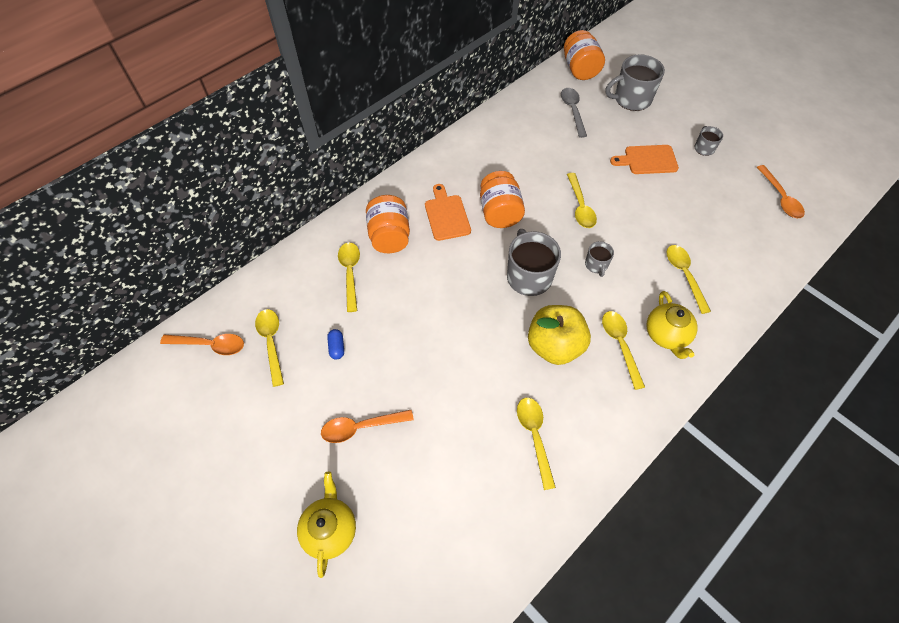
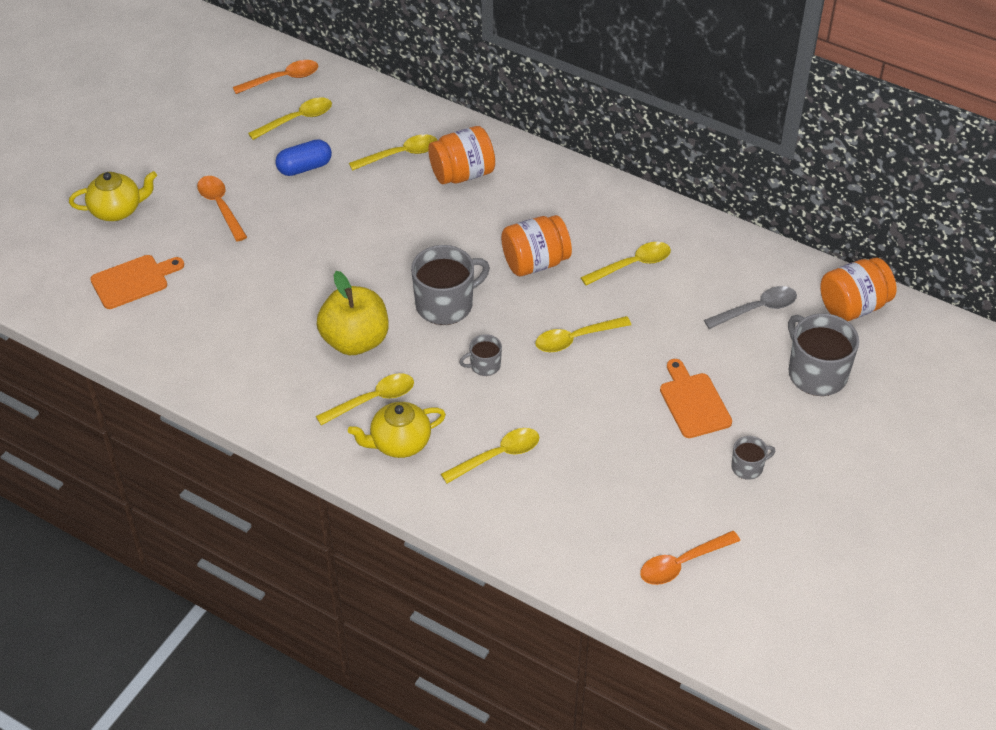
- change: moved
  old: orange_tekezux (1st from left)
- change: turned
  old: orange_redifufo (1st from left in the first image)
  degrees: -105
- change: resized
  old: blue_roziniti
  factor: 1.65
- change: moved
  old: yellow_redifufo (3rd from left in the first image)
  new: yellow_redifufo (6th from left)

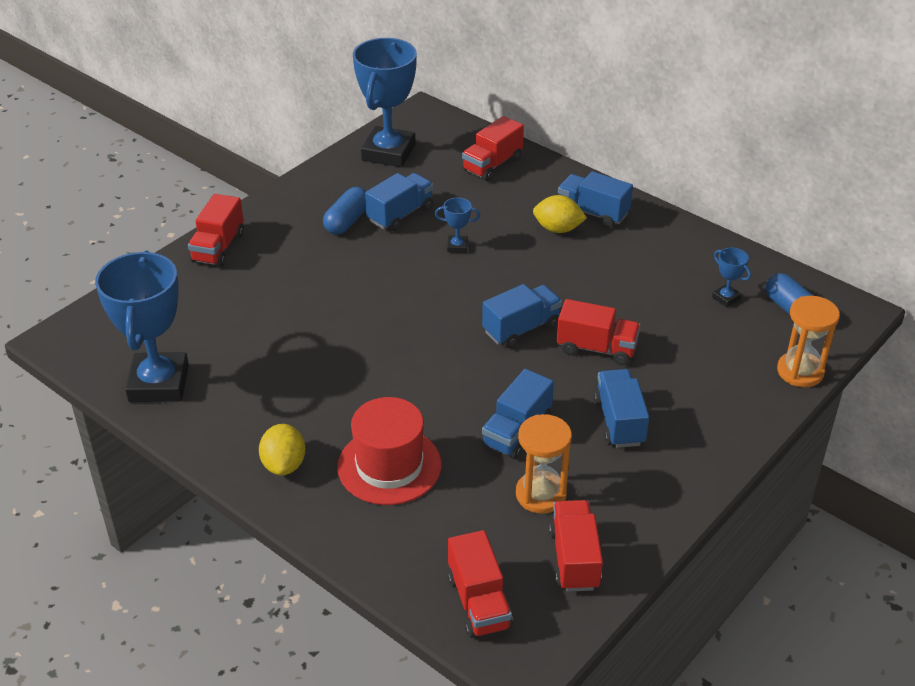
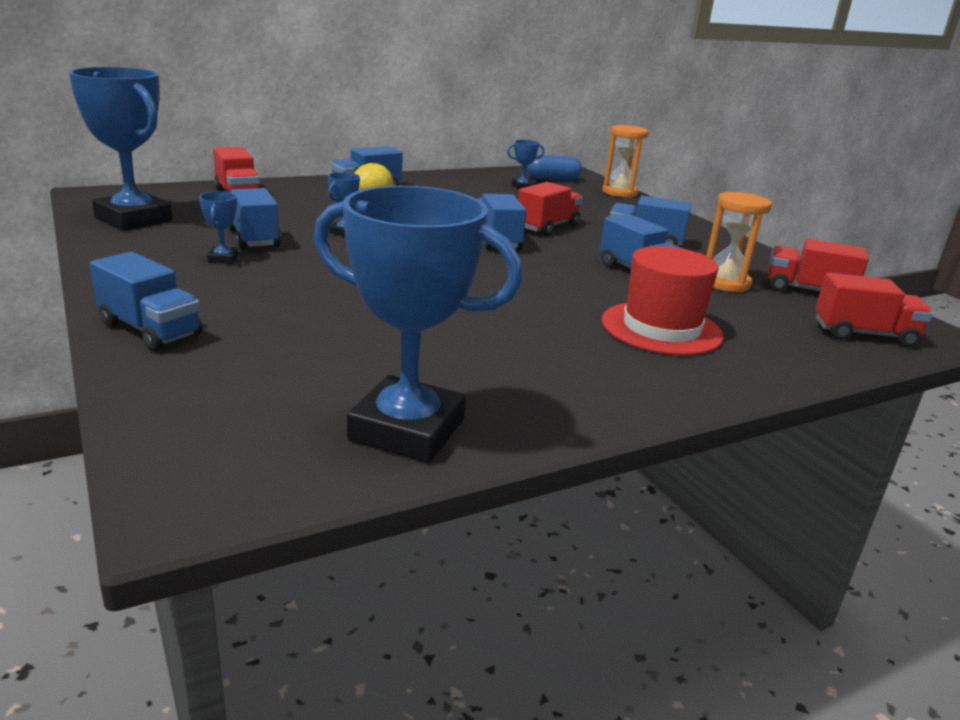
- change: recoloured
  old: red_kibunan (1st from left)
  new: blue_kibunan (1st from left)
- change: replaced
  old: blue_roziniti (1st from left)
  new: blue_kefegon (2nd from left)
- change: removed
  old: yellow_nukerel (1st from left)

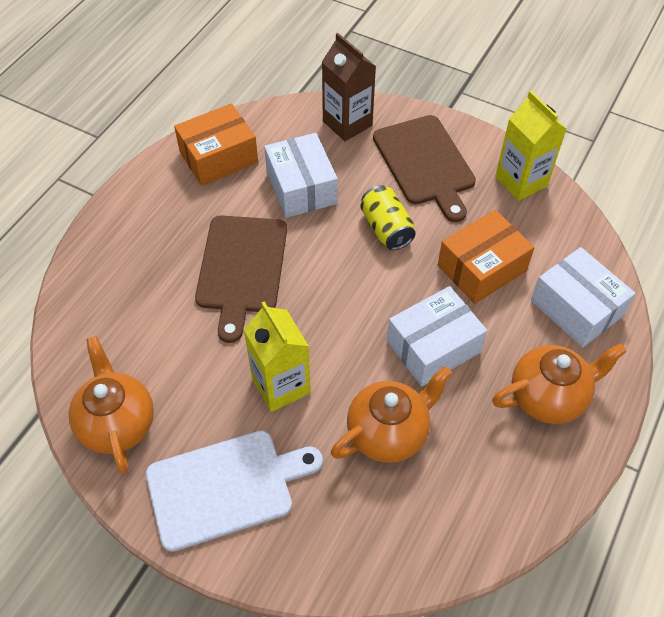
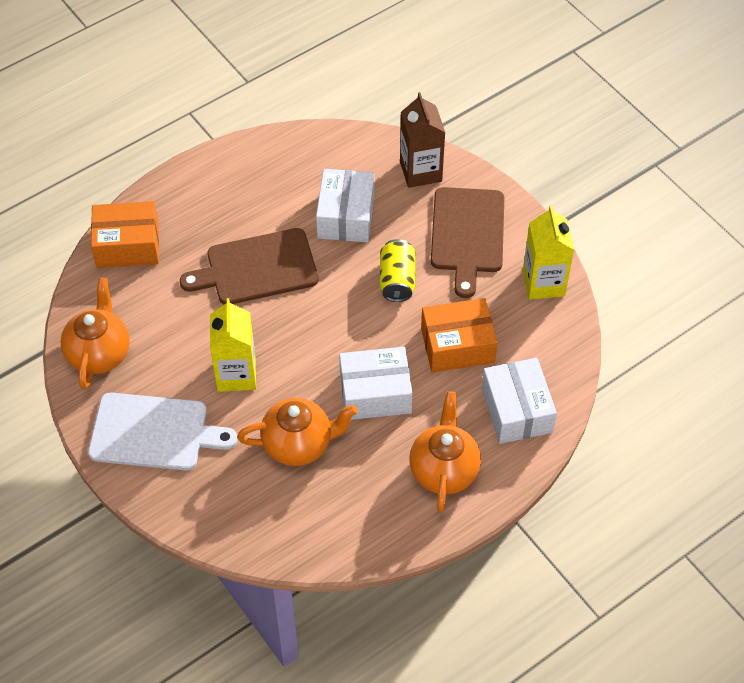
- change: moved
  old: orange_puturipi (1st from left)
- change: turned
  old: brown_tekezux (1st from left)
  degrees: 45
- change: turned
  old: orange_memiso (3rd from left)
  degrees: -90

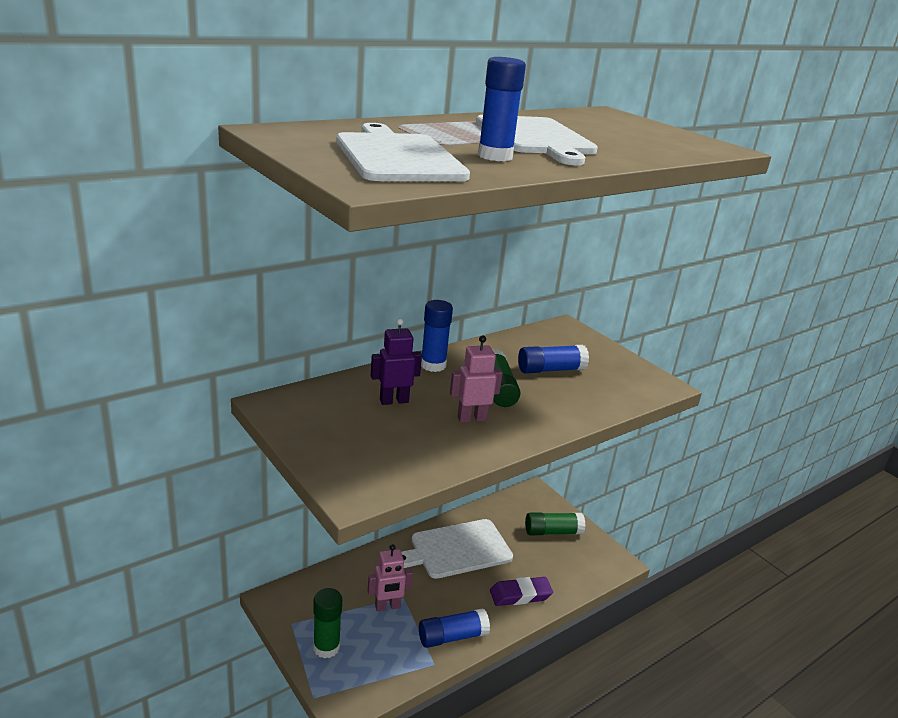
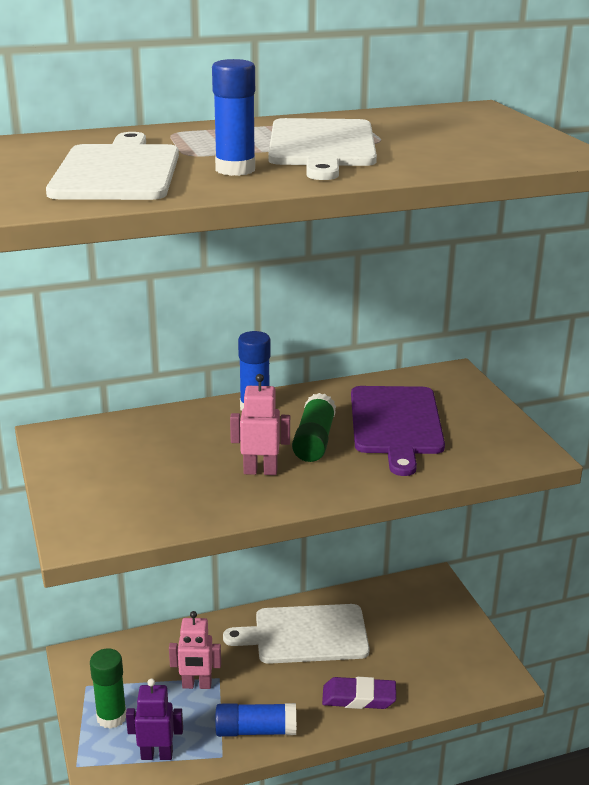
- change: moved
  old: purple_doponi
- change: replaced
  old: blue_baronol (4th from left)
  new: purple_tekezux
- change: removed
  old: green_baronol (3rd from left)

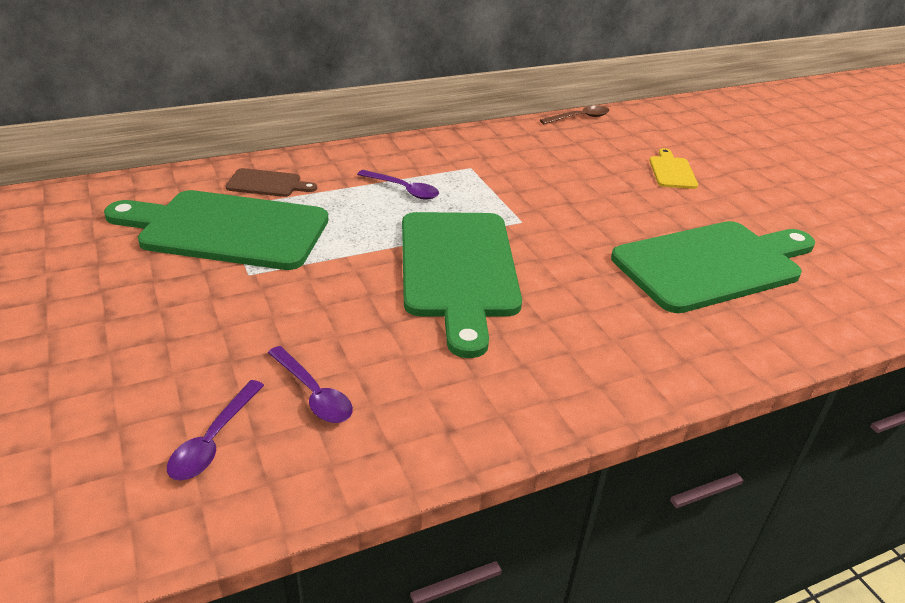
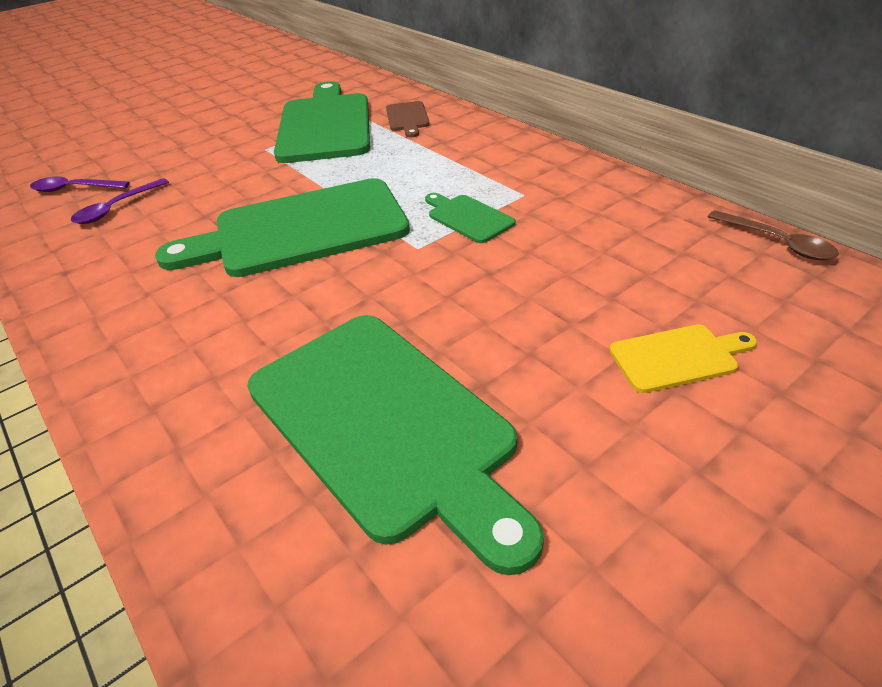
- change: added
  new: green_tekezux (4th from left)
- change: removed
  old: purple_redifufo (3rd from left)

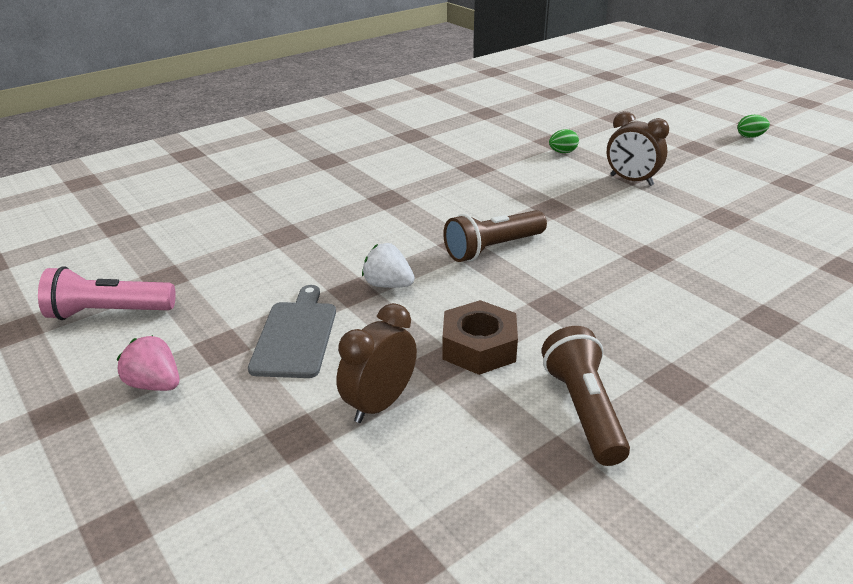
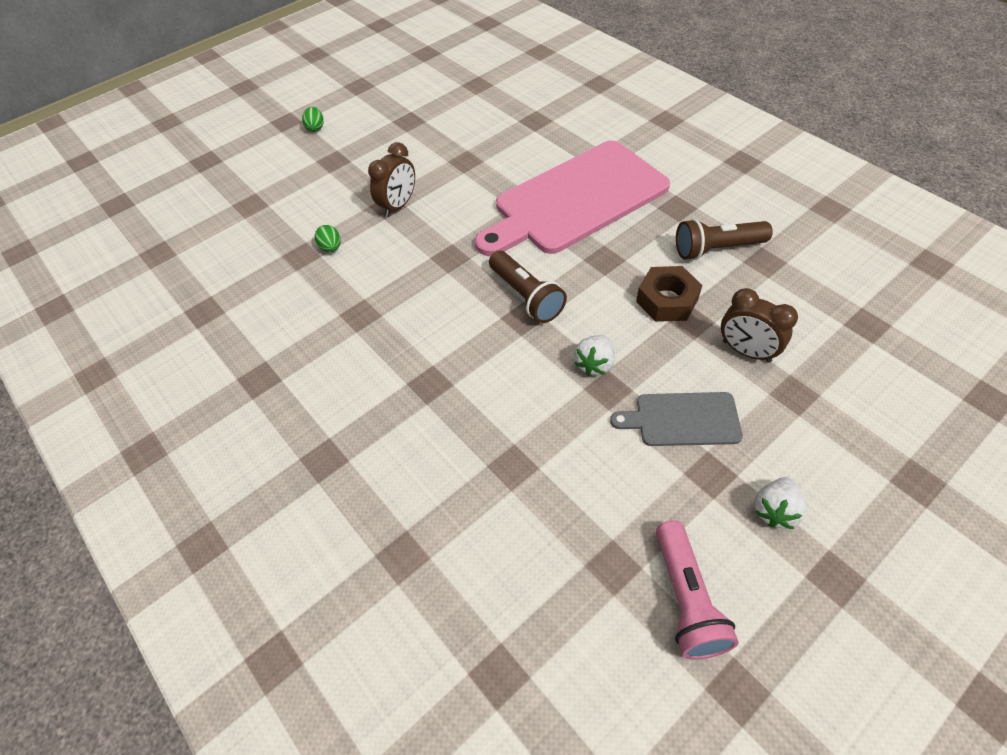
- change: added
  new: pink_tekezux
- change: recoloured
  old: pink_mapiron
  new: white_mapiron (2nd from left)

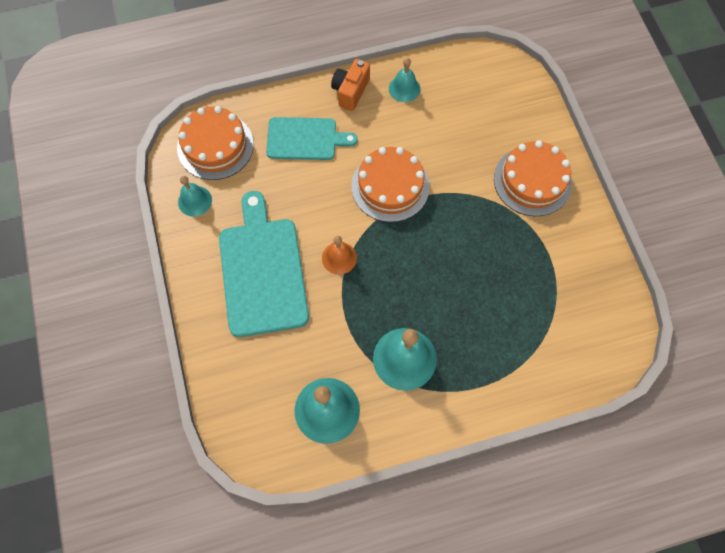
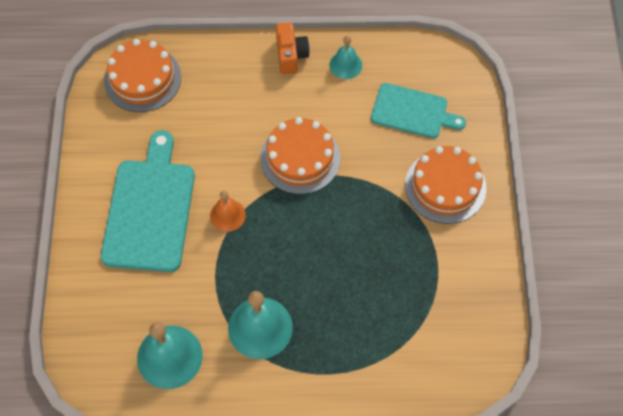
- change: turned
  old: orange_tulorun
  degrees: 135
- change: moved
  old: turquoise_tekezux (2nd from left)
- change: removed
  old: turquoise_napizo (1st from left)

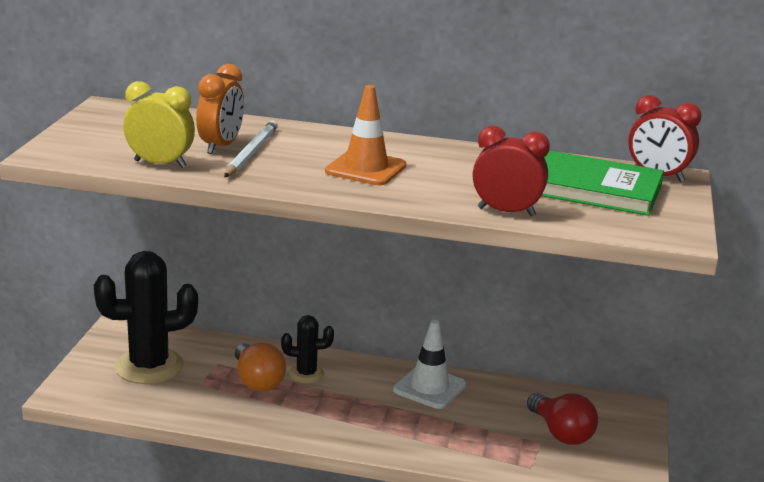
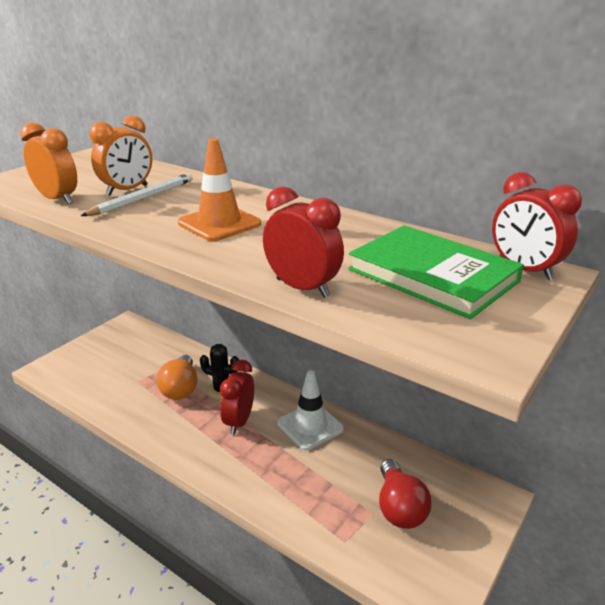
- change: recoloured
  old: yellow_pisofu
  new: orange_pisofu (1st from left)
- change: added
  new: red_pisofu (1st from left)
- change: removed
  old: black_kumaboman (1st from left)

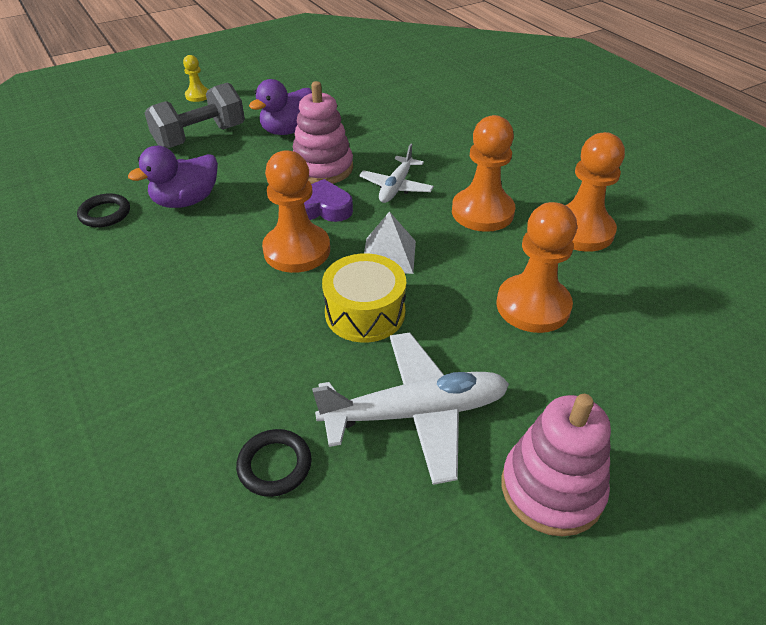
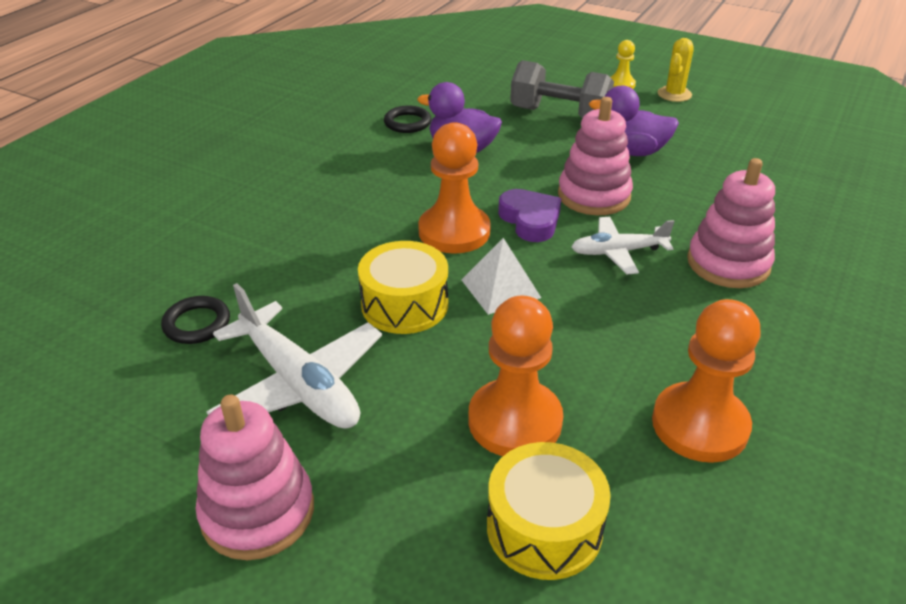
- change: added
  new: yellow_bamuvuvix (2nd from left)
- change: added
  new: yellow_kumaboman
- change: added
  new: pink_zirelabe (3rd from left)
- change: removed
  old: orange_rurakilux (2nd from left)

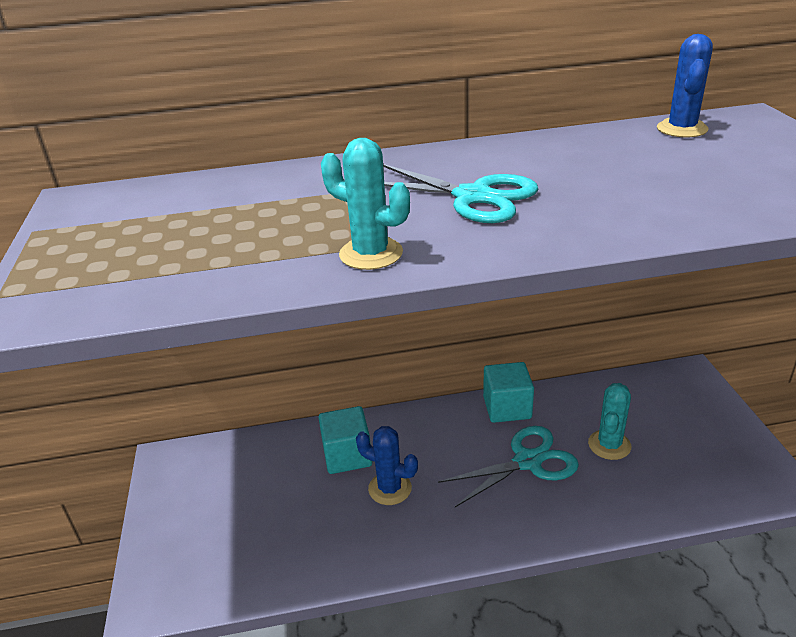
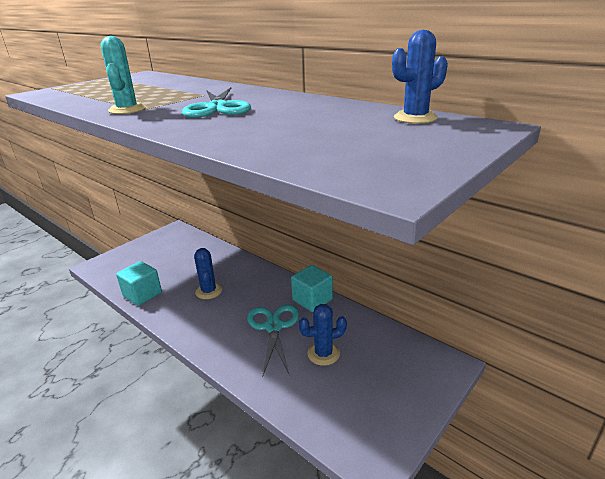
- change: moved
  old: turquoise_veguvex (1st from left)
- change: turned
  old: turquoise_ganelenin (2nd from left)
  degrees: -120
- change: recoloured
  old: turquoise_kumaboman (2nd from left)
  new: blue_kumaboman (2nd from left)

